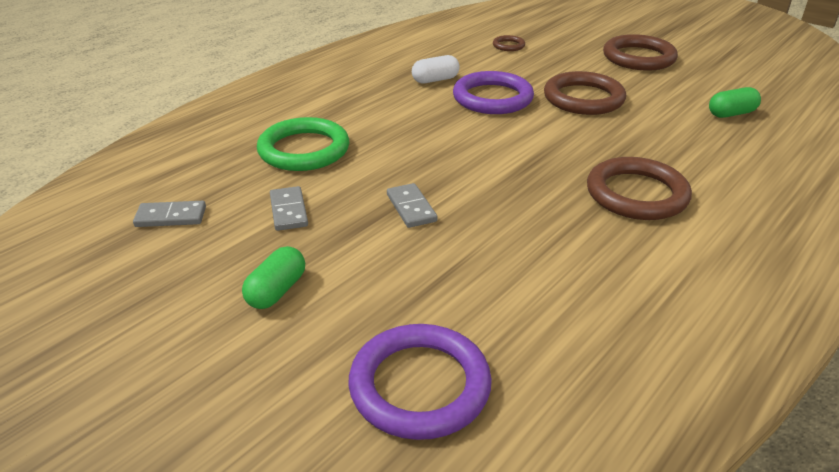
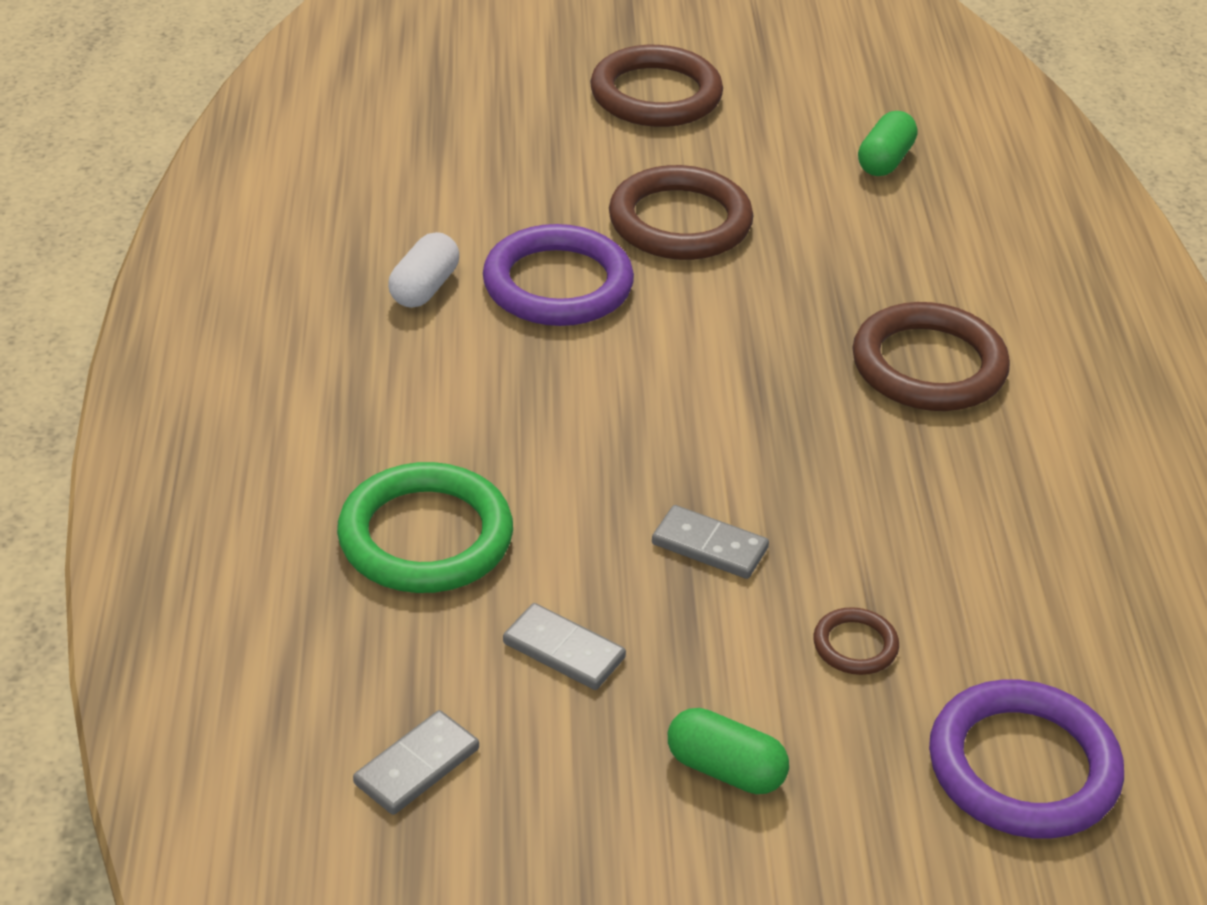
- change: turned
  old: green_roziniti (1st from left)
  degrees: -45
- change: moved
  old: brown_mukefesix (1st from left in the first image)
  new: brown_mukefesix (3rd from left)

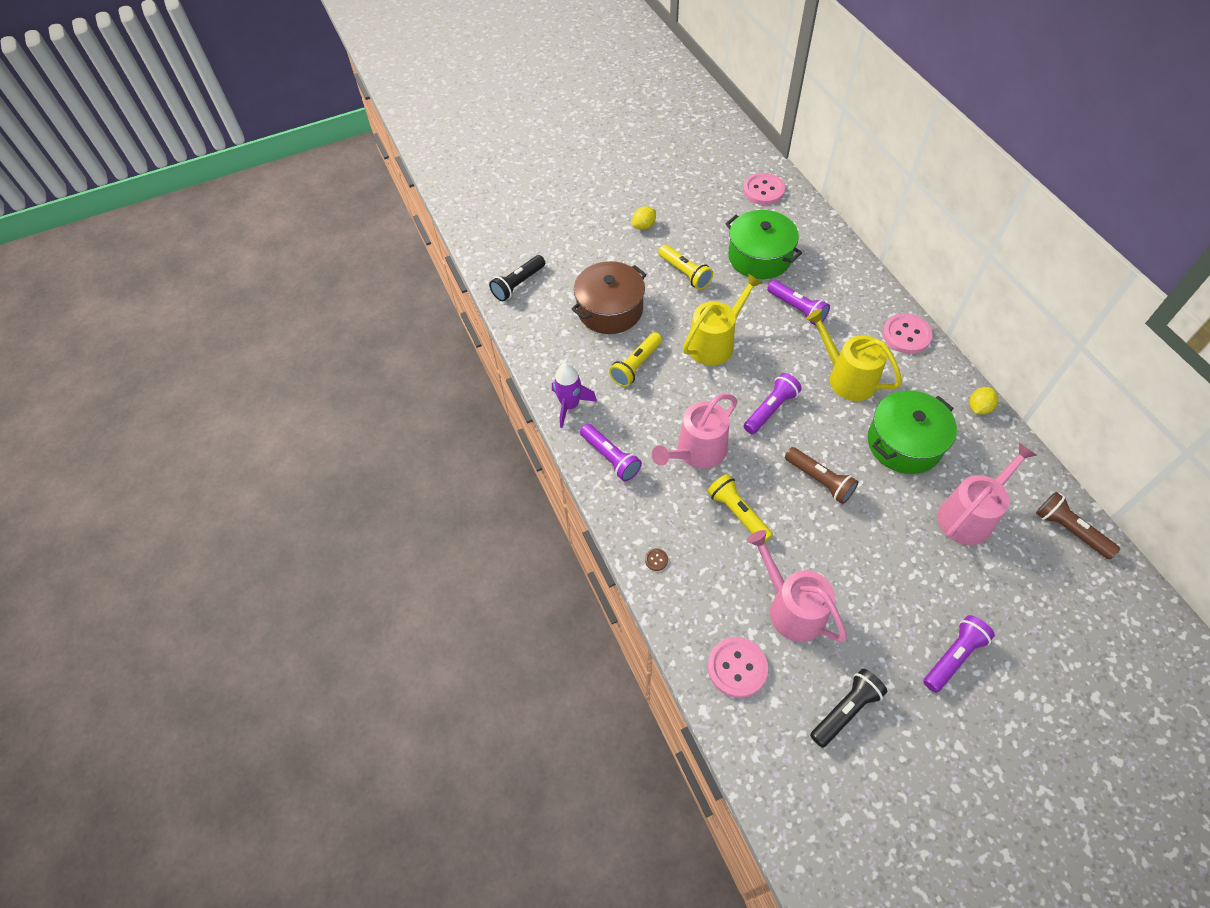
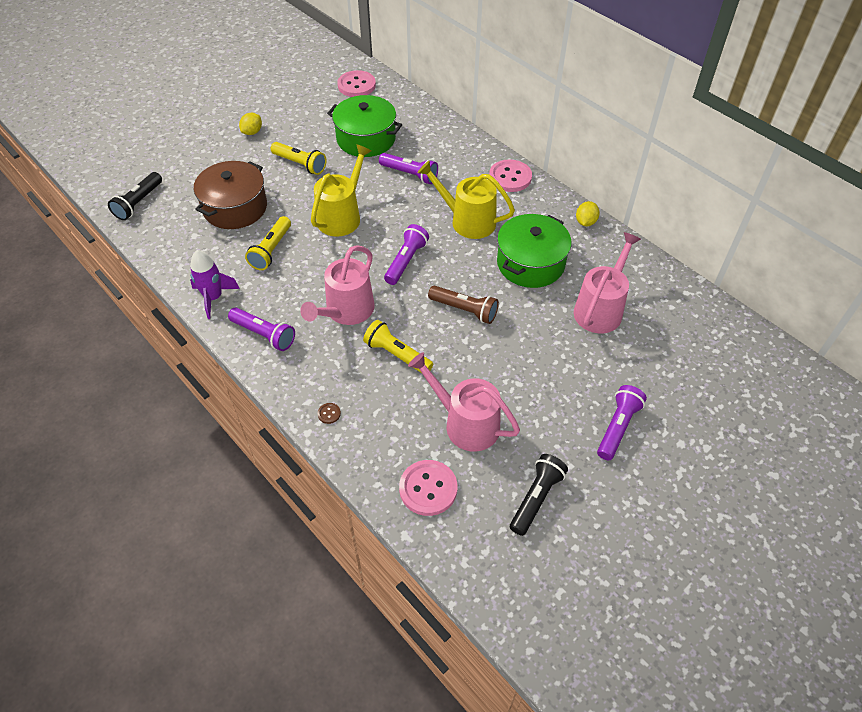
- change: removed
  old: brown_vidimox (2nd from left)

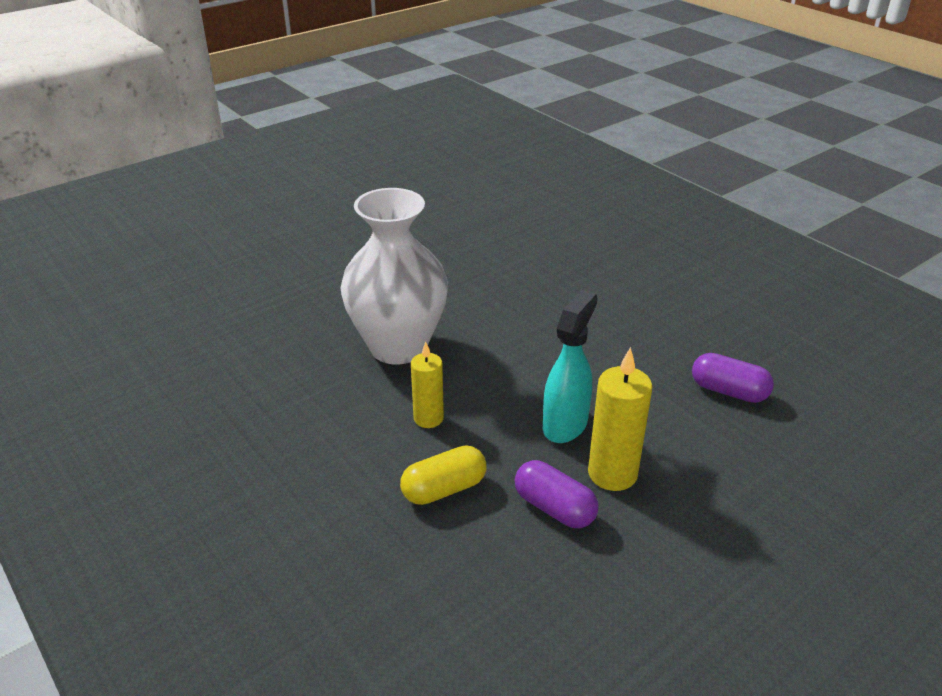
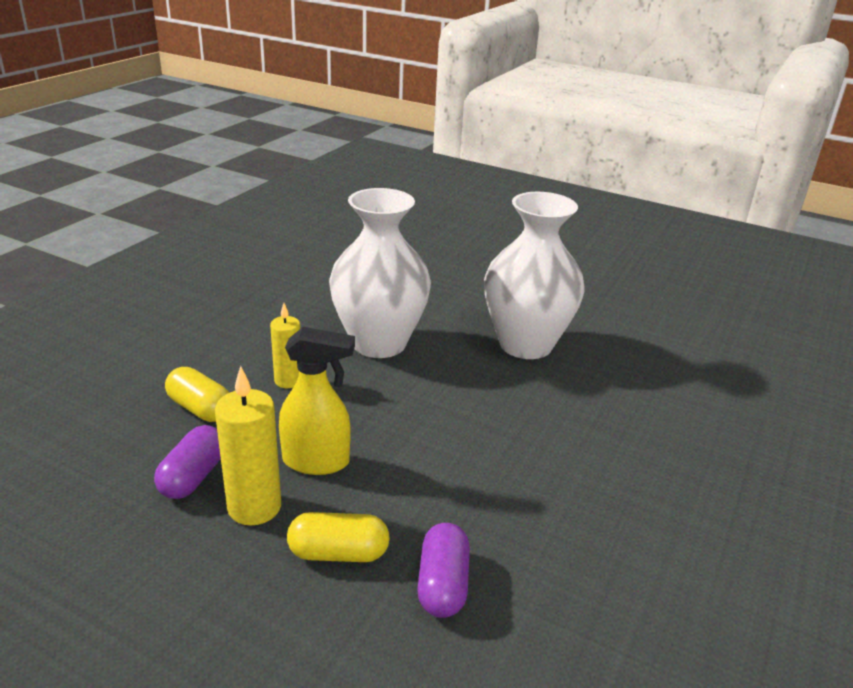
- change: recoloured
  old: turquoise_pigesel
  new: yellow_pigesel
- change: added
  new: yellow_roziniti (2nd from left)
- change: added
  new: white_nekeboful (2nd from left)

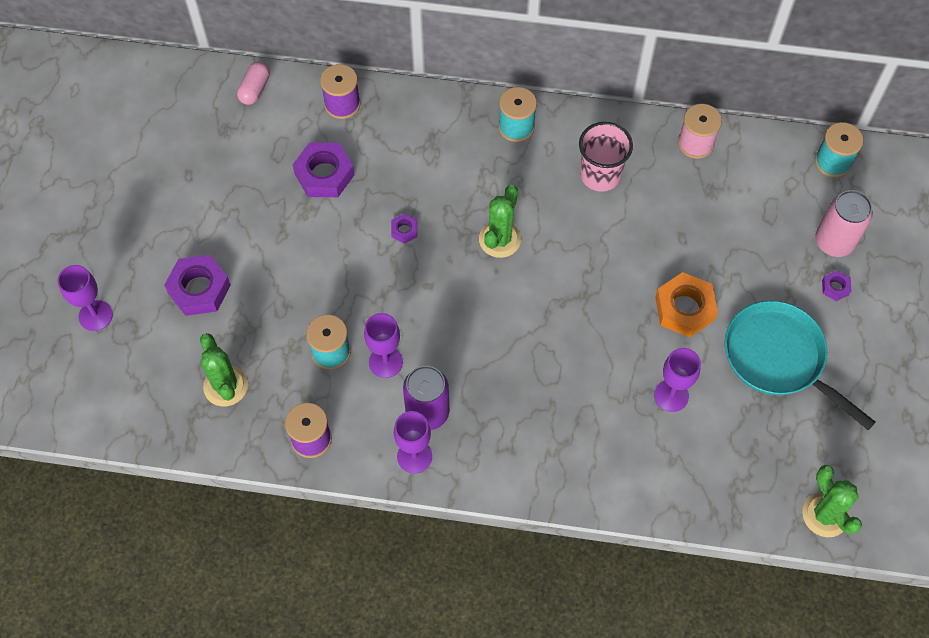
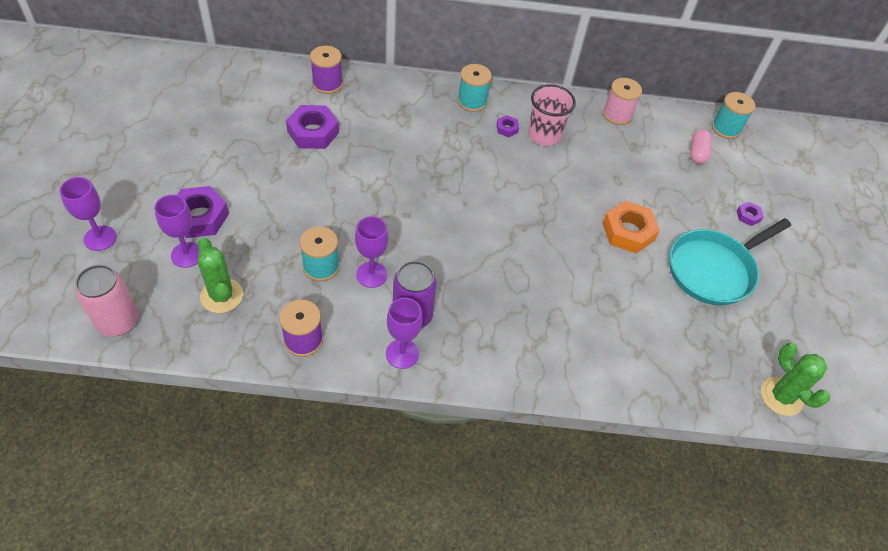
- change: moved
  old: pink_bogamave
- change: moved
  old: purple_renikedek (4th from left in the first image)
  new: purple_renikedek (2nd from left)
- change: moved
  old: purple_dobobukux (3rd from left)
- change: turned
  old: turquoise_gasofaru
  degrees: -75
- change: moved
  old: pink_roziniti
- change: removed
  old: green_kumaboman (2nd from left)

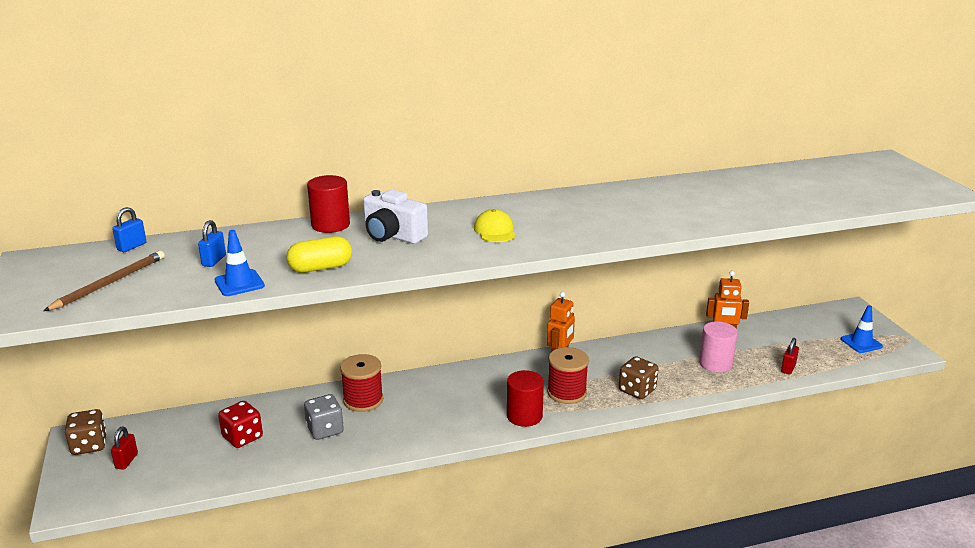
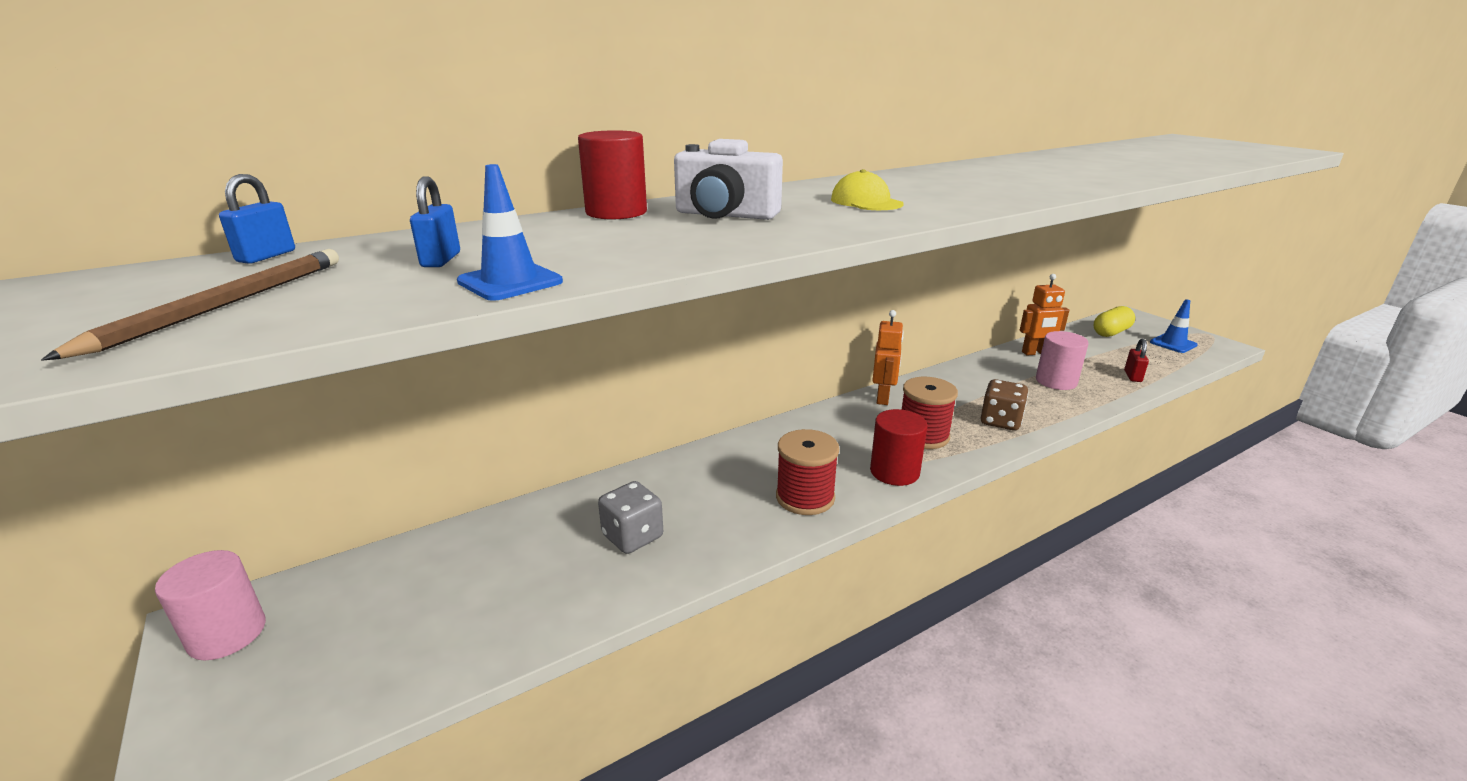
- change: replaced
  old: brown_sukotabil (1st from left)
  new: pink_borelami (1st from left)
- change: moved
  old: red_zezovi (1st from left)
- change: moved
  old: yellow_roziniti
- change: removed
  old: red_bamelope (1st from left)
- change: removed
  old: red_sukotabil

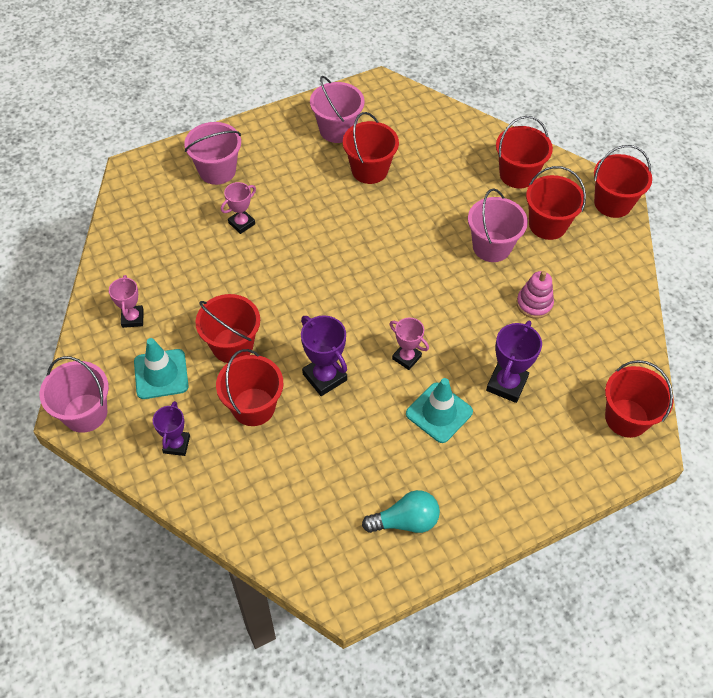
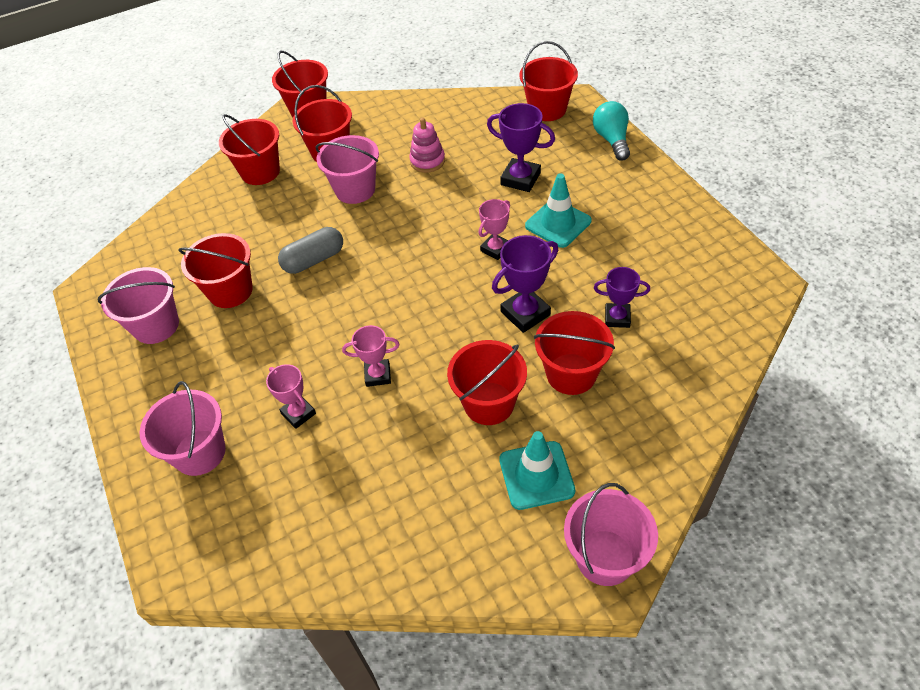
- change: added
  new: grey_roziniti
- change: moved
  old: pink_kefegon (1st from left in the first image)
  new: pink_kefegon (2nd from left)
- change: moved
  old: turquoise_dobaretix
- change: moved
  old: purple_kefegon (1st from left in the first image)
  new: purple_kefegon (3rd from left)

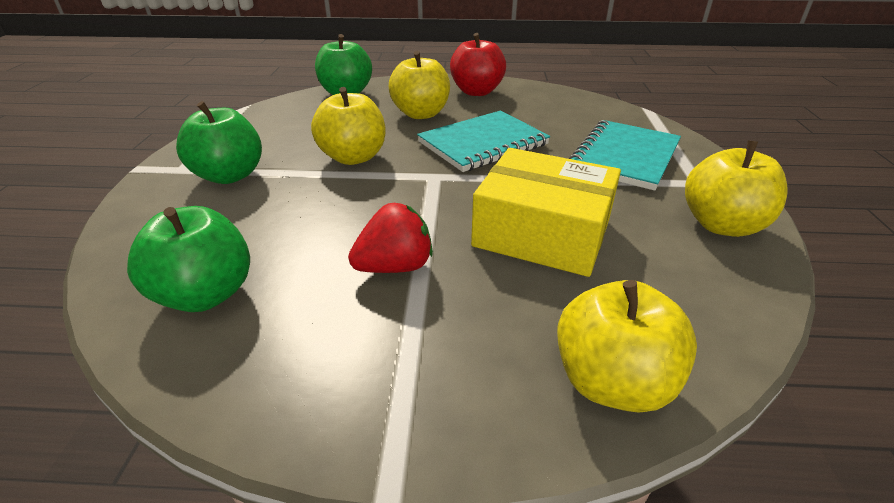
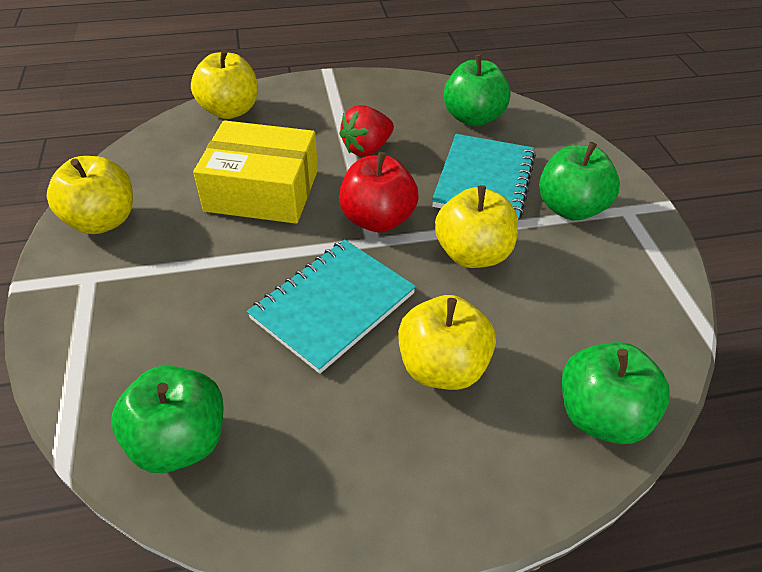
- change: added
  new: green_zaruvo (1st from left)
- change: moved
  old: red_zaruvo
- change: moved
  old: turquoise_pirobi (2nd from left)

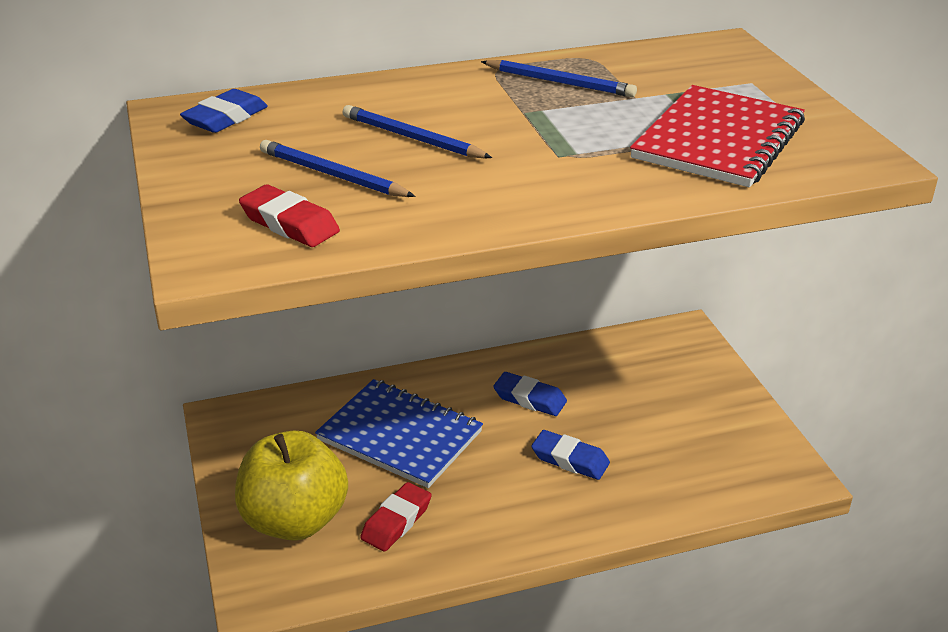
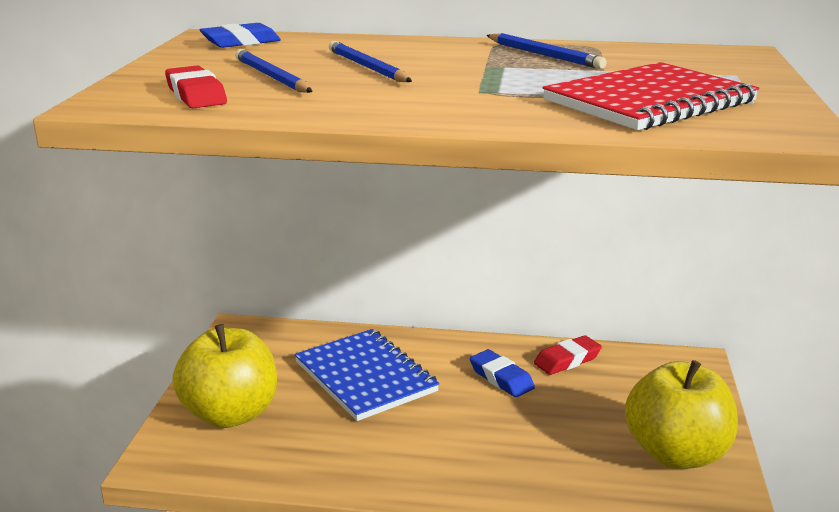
- change: moved
  old: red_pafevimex (2nd from left)
- change: added
  new: yellow_zaruvo (2nd from left)
- change: removed
  old: blue_pafevimex (3rd from left)

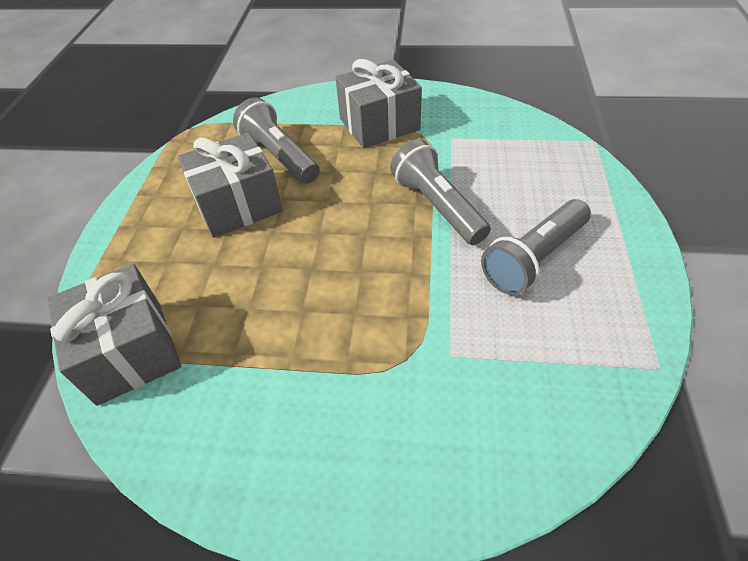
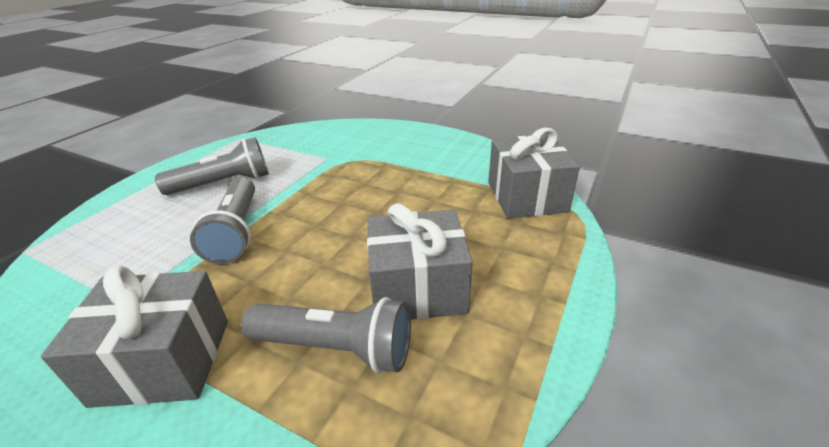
- change: turned
  old: grey_vidimox (1st from left in the first image)
  degrees: -60

